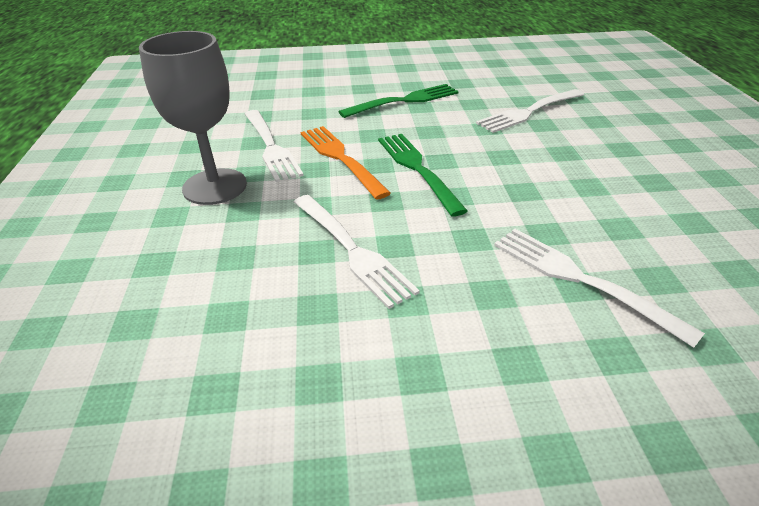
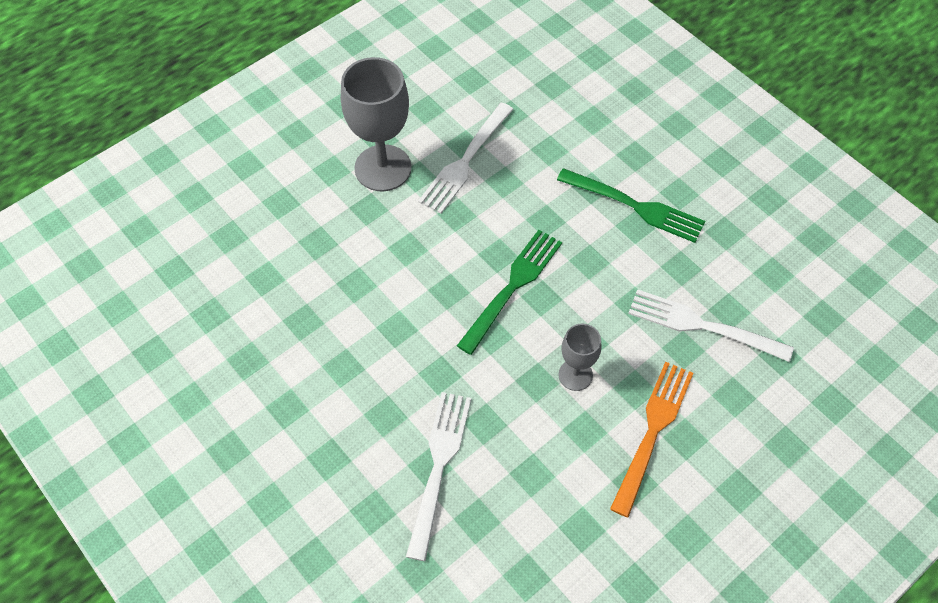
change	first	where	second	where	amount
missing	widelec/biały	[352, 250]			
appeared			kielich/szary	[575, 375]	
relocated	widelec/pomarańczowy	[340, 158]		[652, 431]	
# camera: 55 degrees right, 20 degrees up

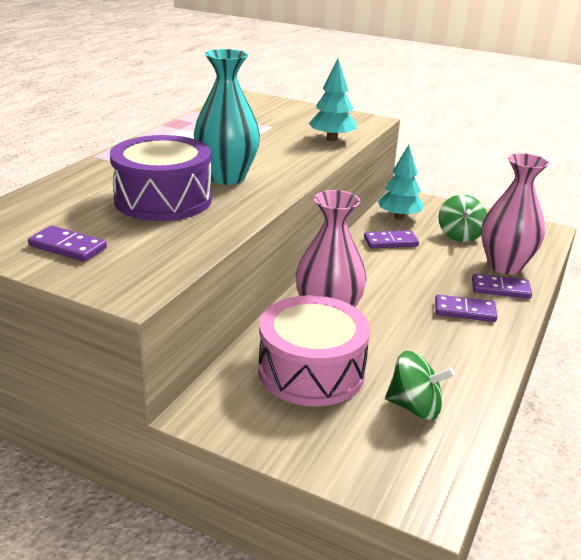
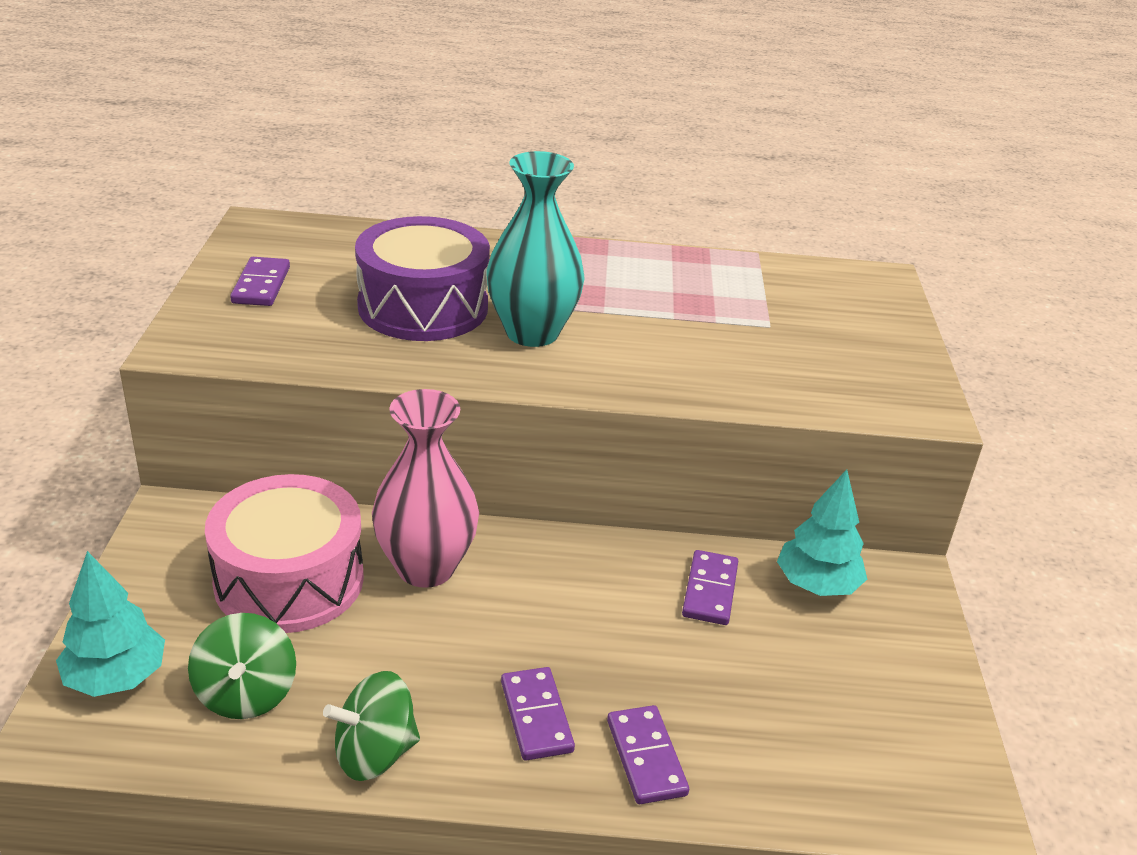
change	first	where	second	where	amount
missing	wazon/różowy	[504, 266]			
relocated	drzewko/turkusowy	[332, 139]		[116, 678]	
relocated	bączek/zielony	[459, 235]		[374, 753]	
spun	kostka domina/fioletowy	[390, 242]		[710, 590]	45 degrees clockwise
# camera: 65 degrees right, 5 degrees up

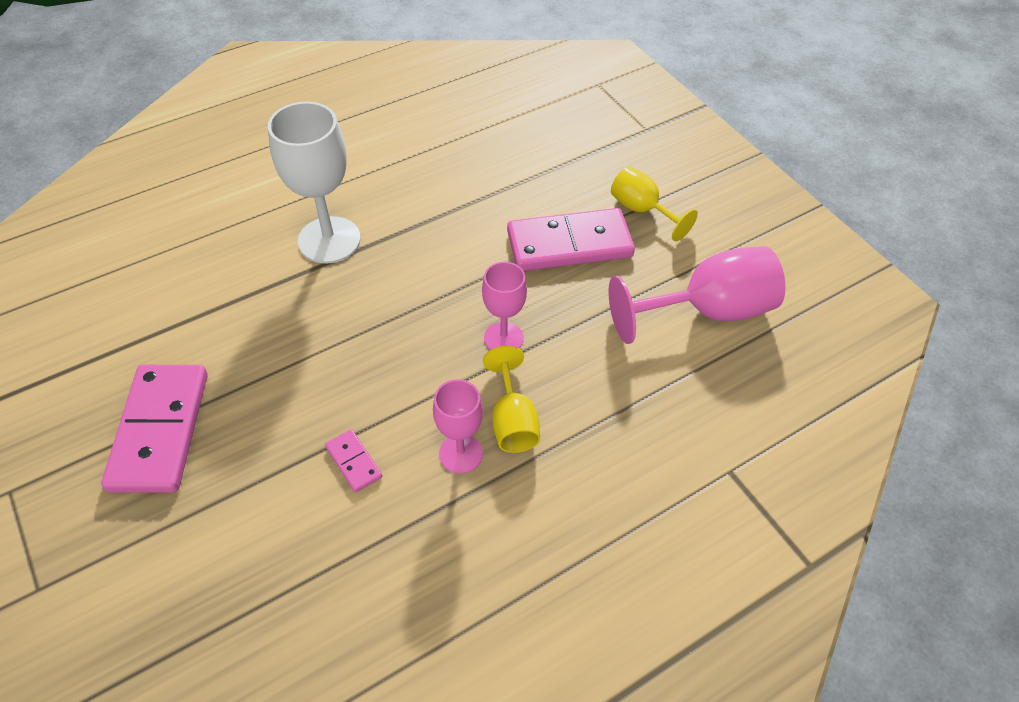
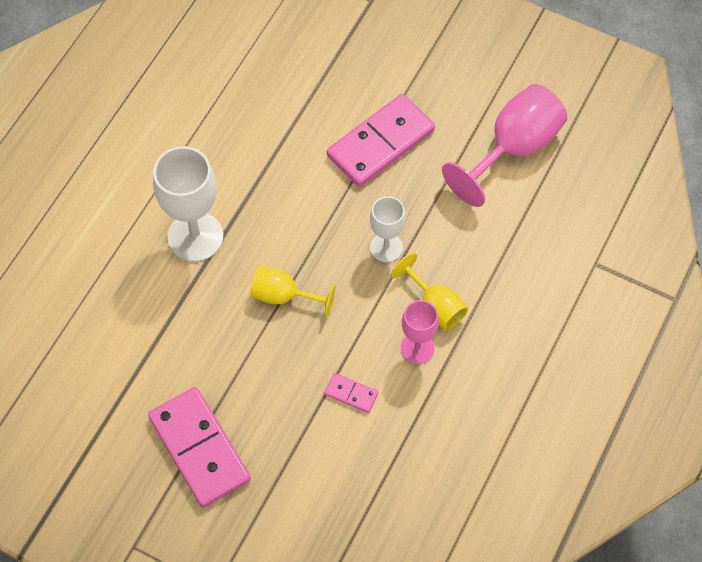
change	first	where	second	where	amount
relocated	kielich/żółty	[642, 210]		[283, 296]	
colour	kielich/różowy	[503, 338]	kielich/biały	[386, 247]	
# camera: 30 degrees left, 10 degrees up

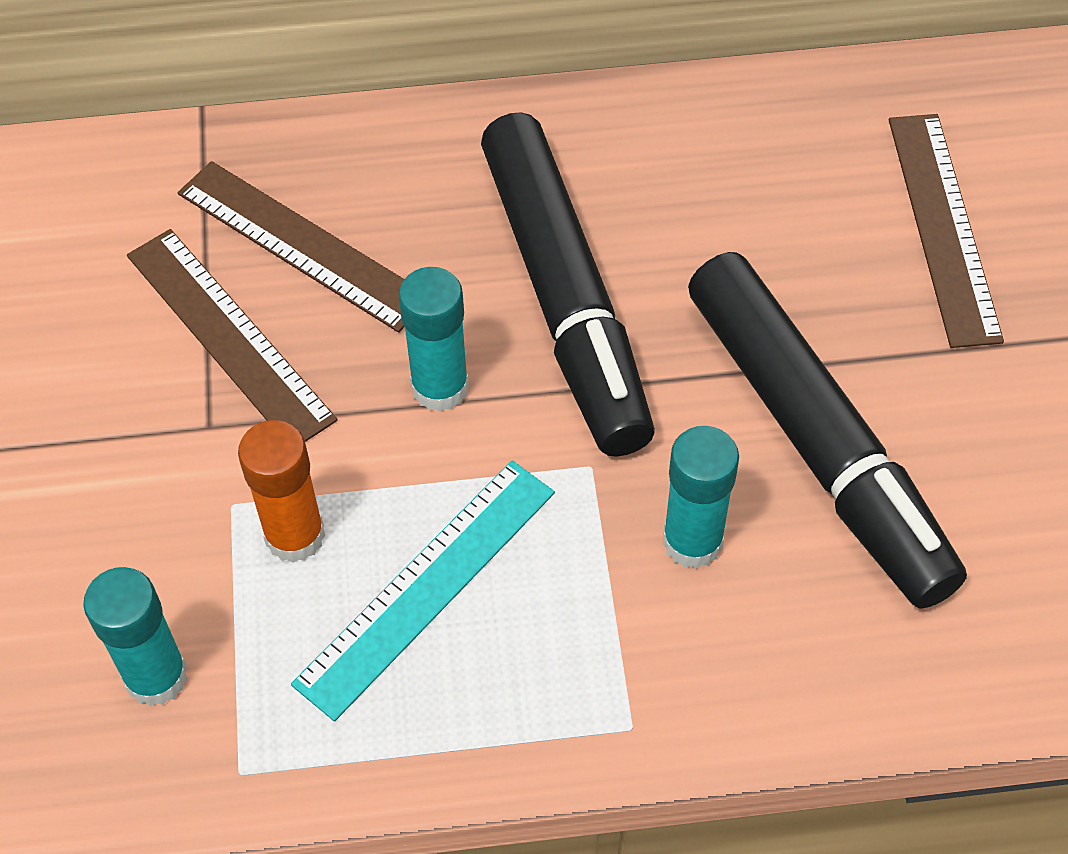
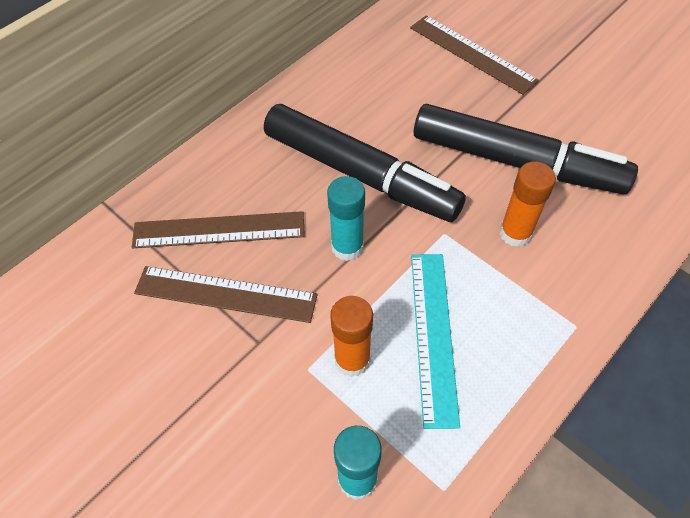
change	first	where	second	where	amount
colour	klej w sztyfcie/turkusowy	[692, 541]	klej w sztyfcie/pomarańczowy	[515, 233]	
# camera: 40 degrees left, 0 degrees up

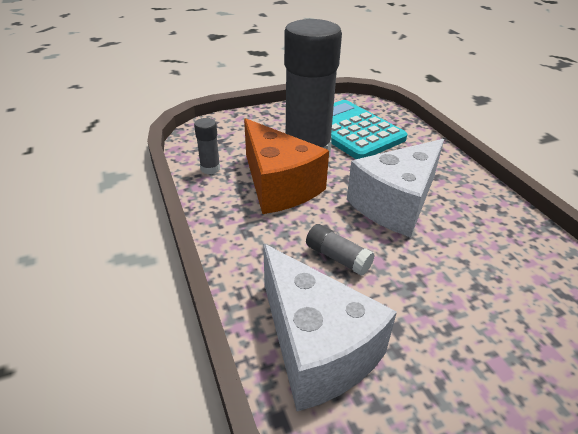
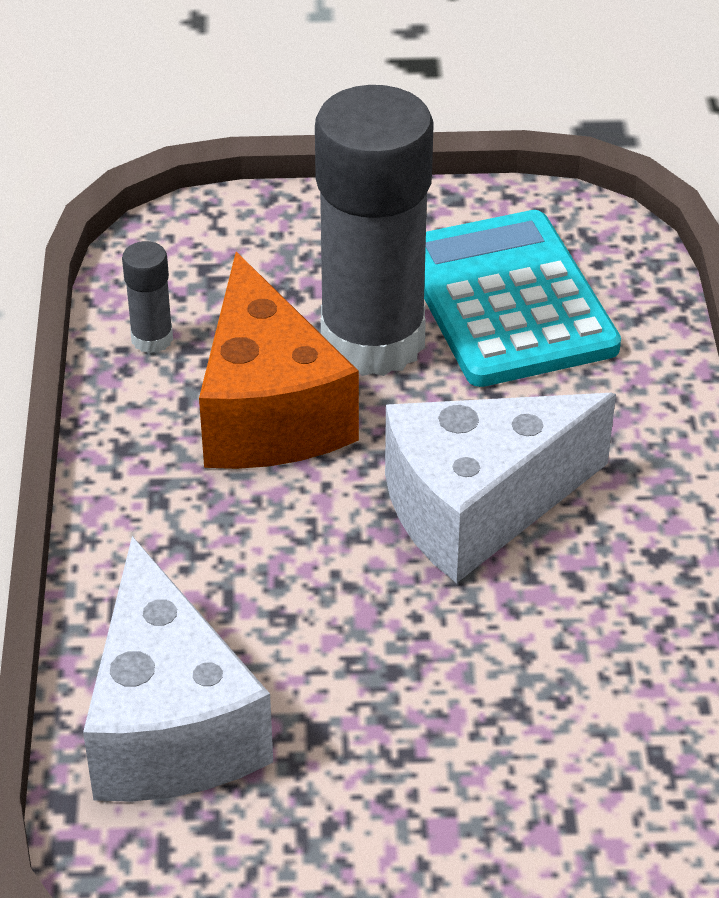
change	first	where	second	where	amount
missing	klej w sztyfcie/szary	[337, 257]			
# camera: 20 degrees right, 5 degrees up

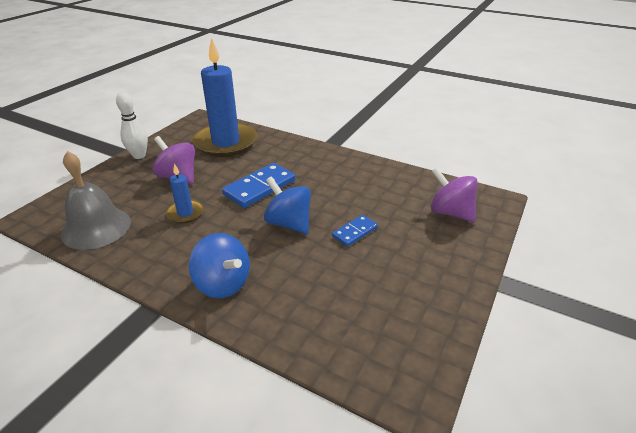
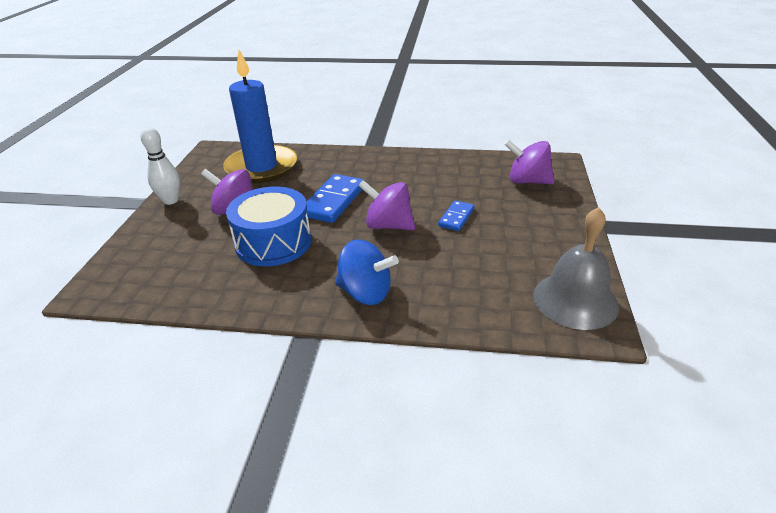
change	first	where	second	where	amount
relocated	dzwonek/szary	[96, 227]		[575, 300]	
exchanged	świeca/niebieski	[185, 213]	bęben/niebieski	[273, 242]	
colour	bączek/niebieski	[288, 223]	bączek/fioletowy	[388, 225]	
# camera: 20 degrees left, 0 degrees up

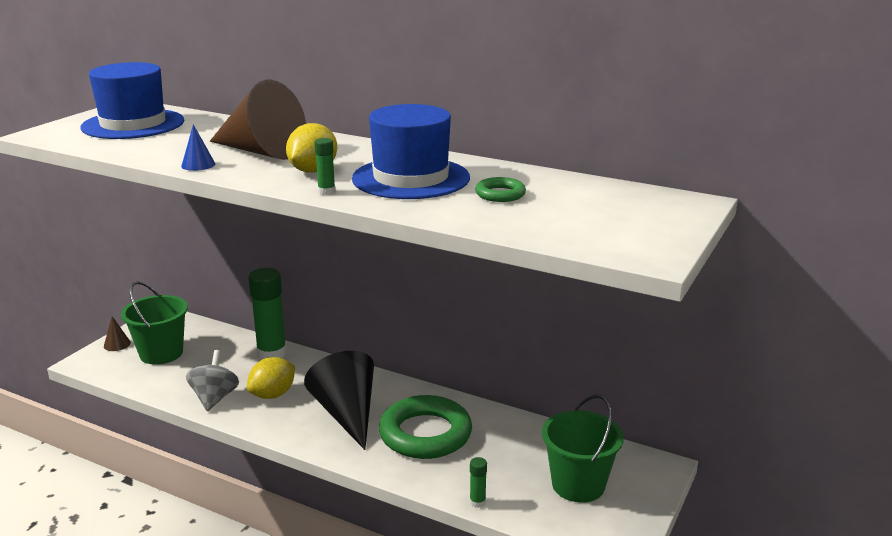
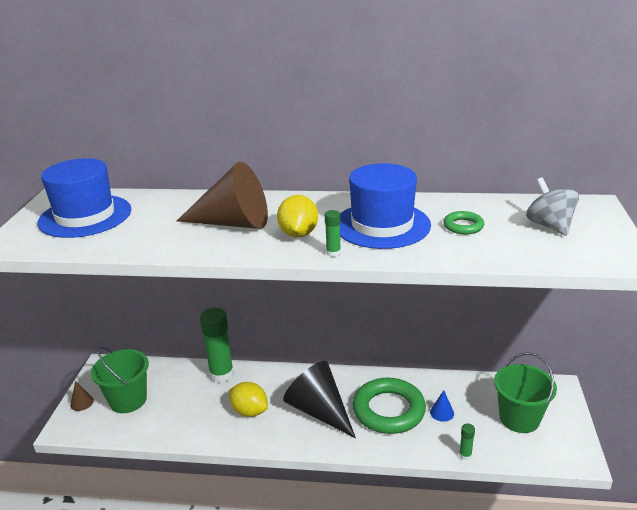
change	first	where	second	where	amount
relocated	stożek/niebieski	[198, 165]		[442, 412]	
relocated	bączek/szary	[214, 398]		[549, 226]	
spun	cytryna/żółty	[273, 394]		[249, 411]	75 degrees counterclockwise
# camera: 20 degrees left, 5 degrees up

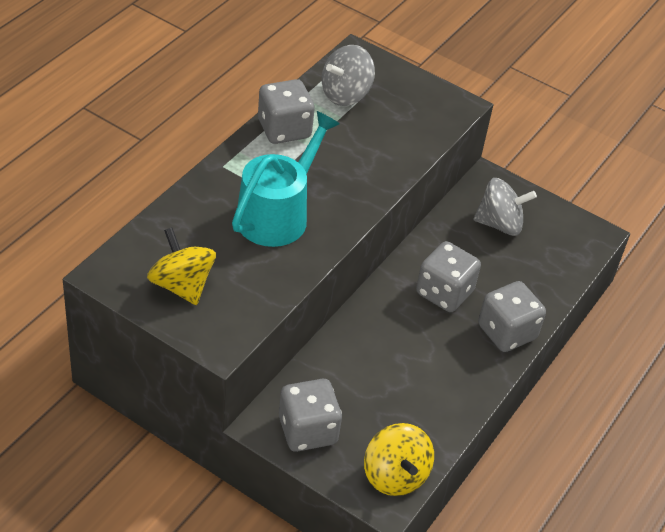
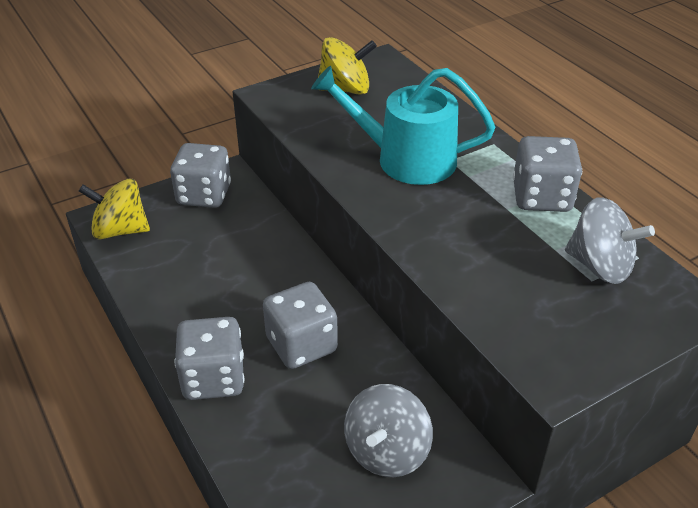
change	first	where	second	where	amount
spun	konewka/turkusowy	[277, 214]		[406, 159]	135 degrees clockwise
spun	bączek/szary	[345, 94]		[600, 266]	135 degrees clockwise
# camera: 120 degrees right, 5 degrees down

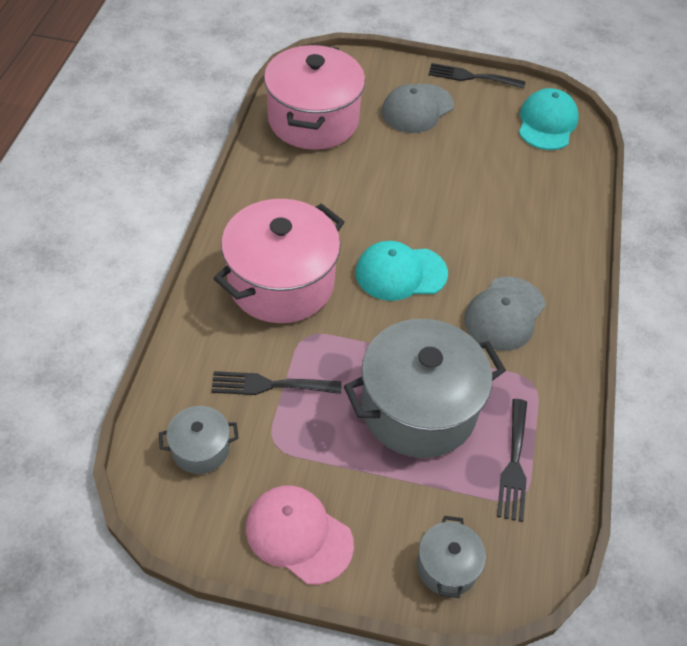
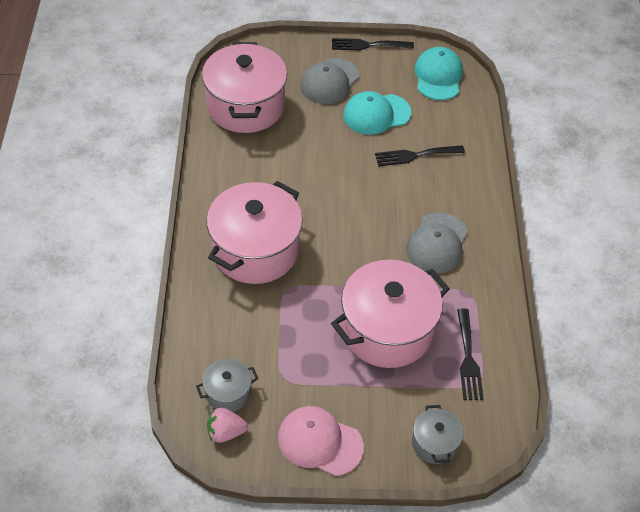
change	first	where	second	where	amount
appeared			truskawka/różowy	[225, 432]	
relocated	widelec/czarny	[269, 385]		[415, 155]	
relocated	czapka/turkusowy	[400, 273]		[376, 114]	
colour	garnek/szary	[418, 408]	garnek/różowy	[387, 330]	
# camera: 10 degrees left, 0 degrees up

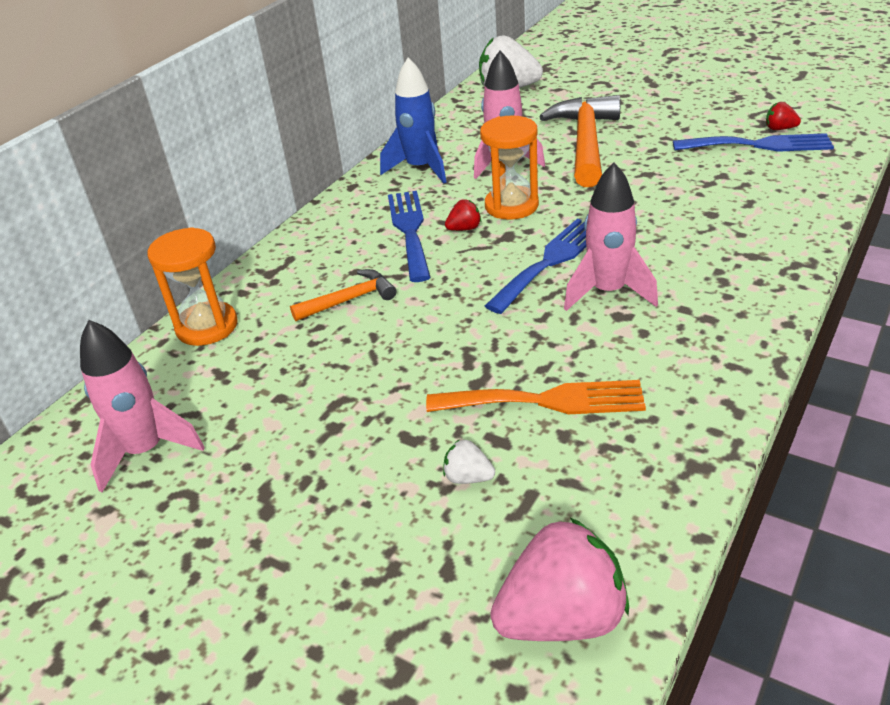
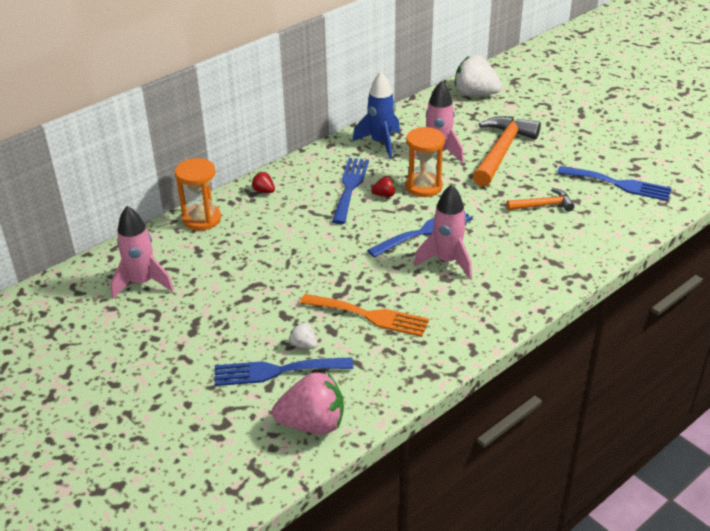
change	first	where	second	where	amount
appeared			widelec/niebieski	[276, 371]	
relocated	młotek/pomarańczowy	[349, 300]		[543, 205]	
relocated	truskawka/czerwony	[779, 129]		[264, 191]	
# camera: 15 degrees right, 0 degrees up

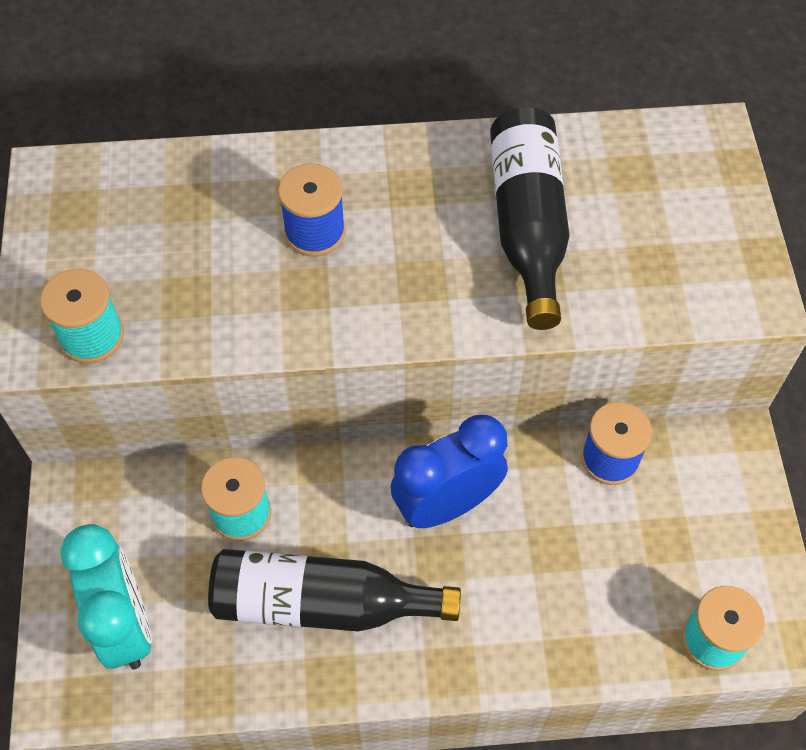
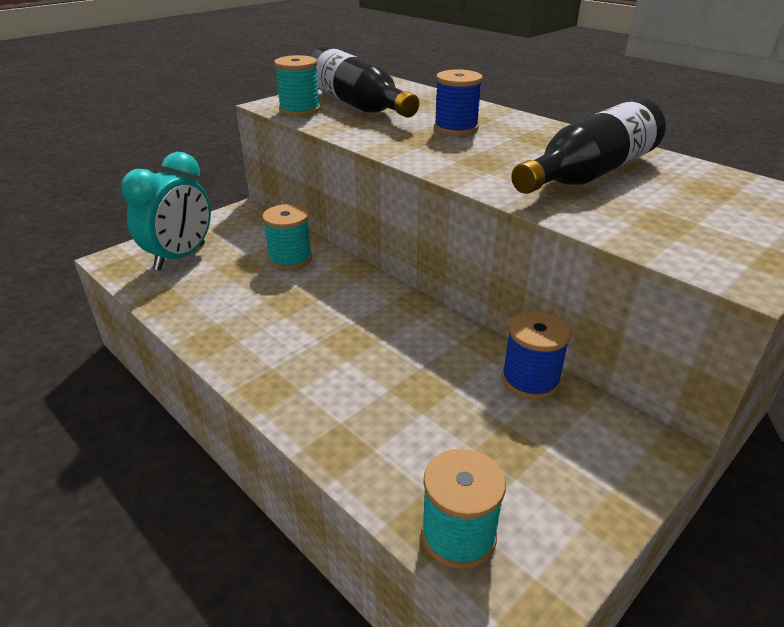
change	first	where	second	where	amount
missing	budzik/niebieski	[447, 504]			
relocated	butelka/czarny	[322, 603]		[358, 105]	
# camera: 50 degrees right, 25 degrees down

